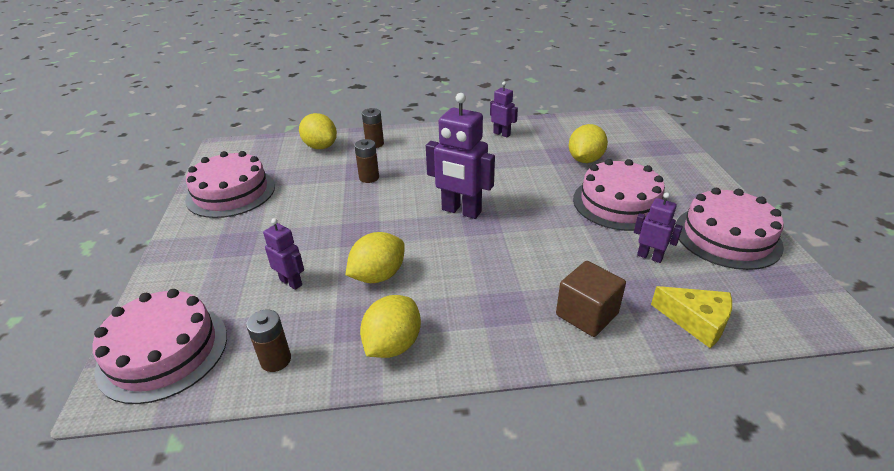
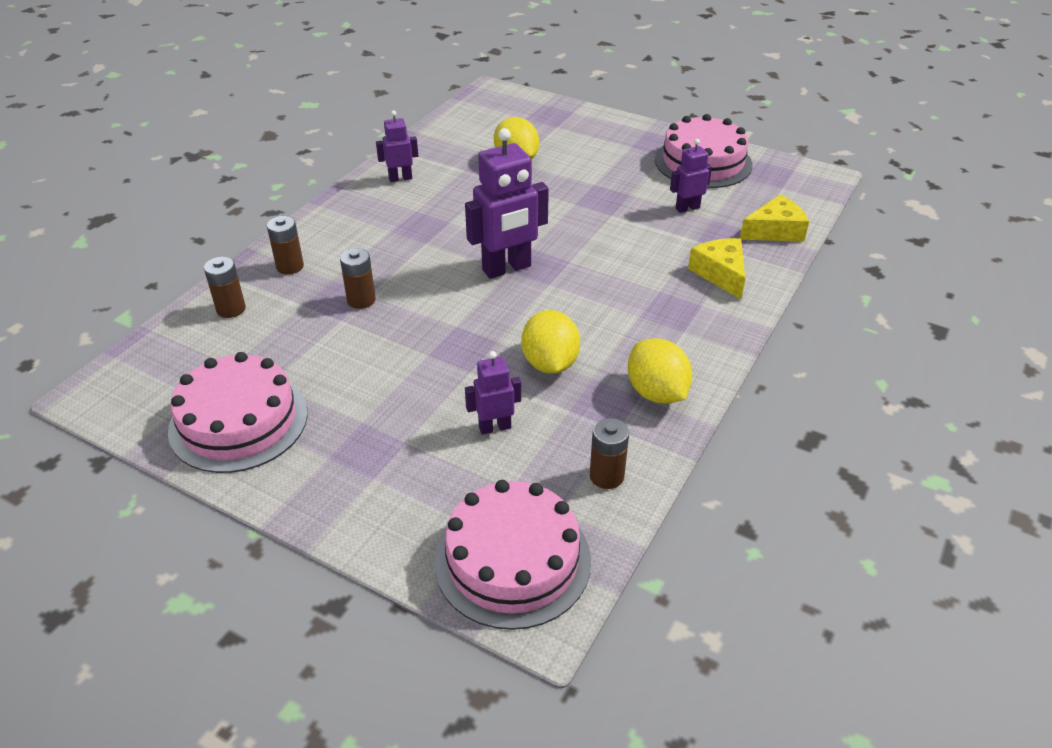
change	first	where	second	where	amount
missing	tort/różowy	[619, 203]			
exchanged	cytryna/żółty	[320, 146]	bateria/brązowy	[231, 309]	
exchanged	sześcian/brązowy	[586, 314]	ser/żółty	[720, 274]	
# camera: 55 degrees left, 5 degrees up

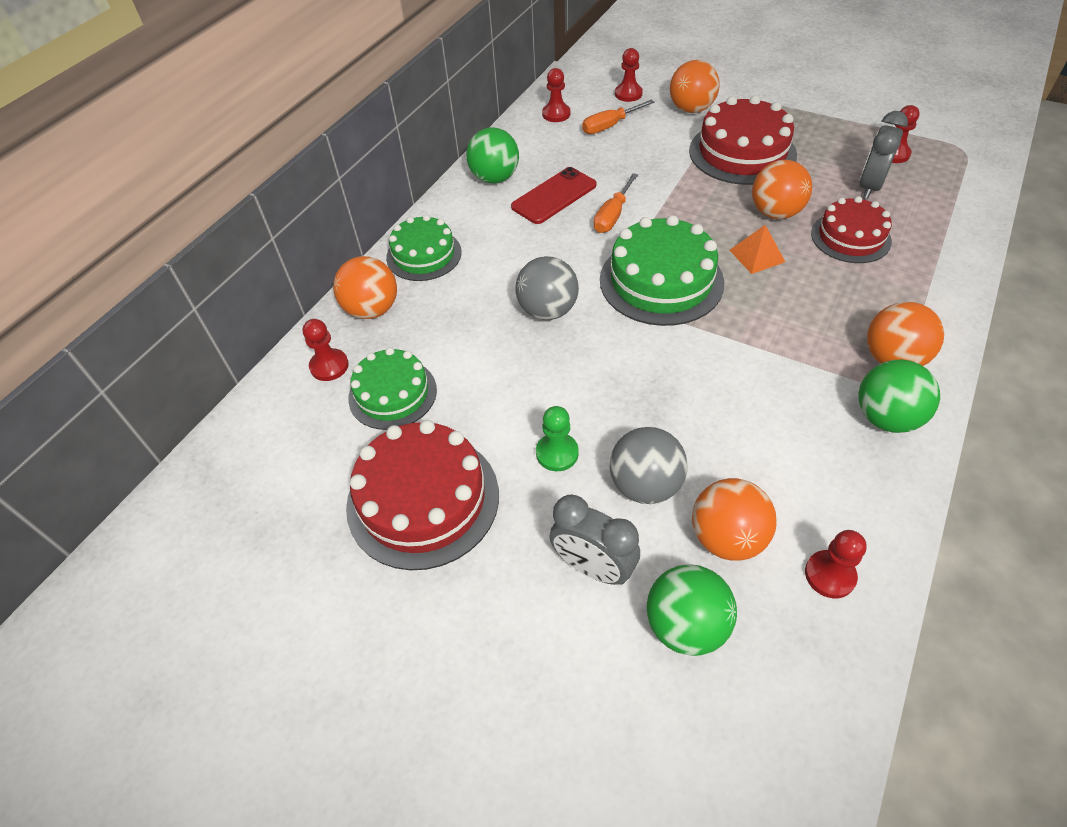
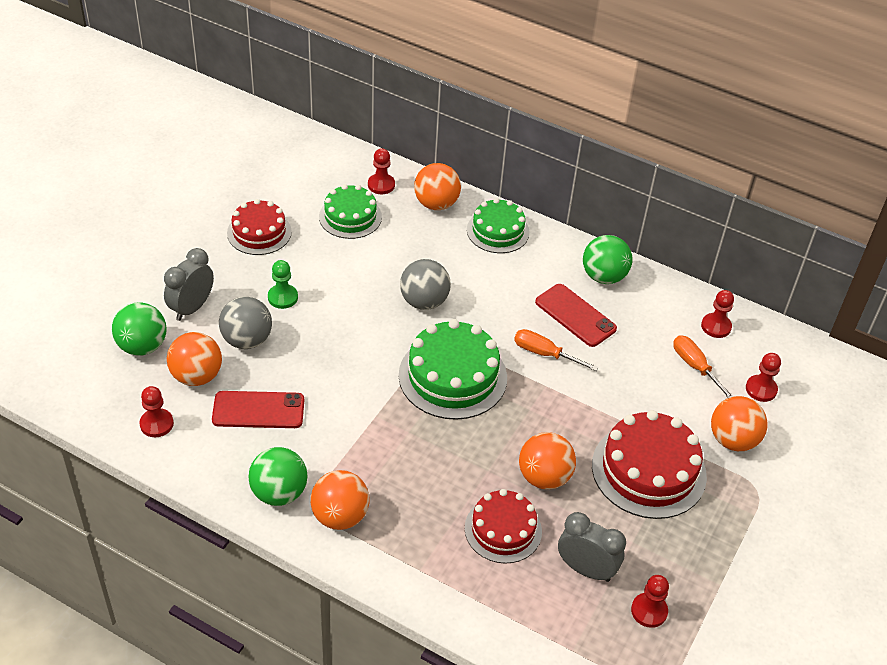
change	first	where	second	where	amount
missing	piramida/pomarańczowy	[757, 256]			
appeared			telefon/czerwony	[258, 410]	
size	tort/czerwony	[423, 499]		[259, 232]	x0.65
# camera: 85 degrees right, 5 degrees down

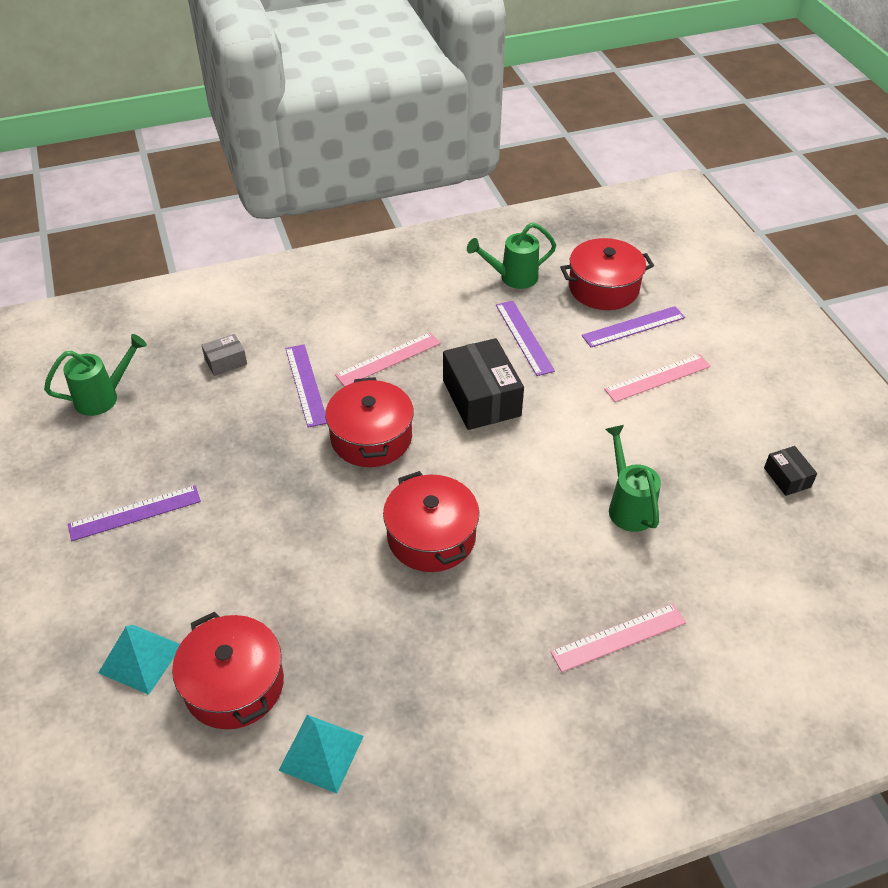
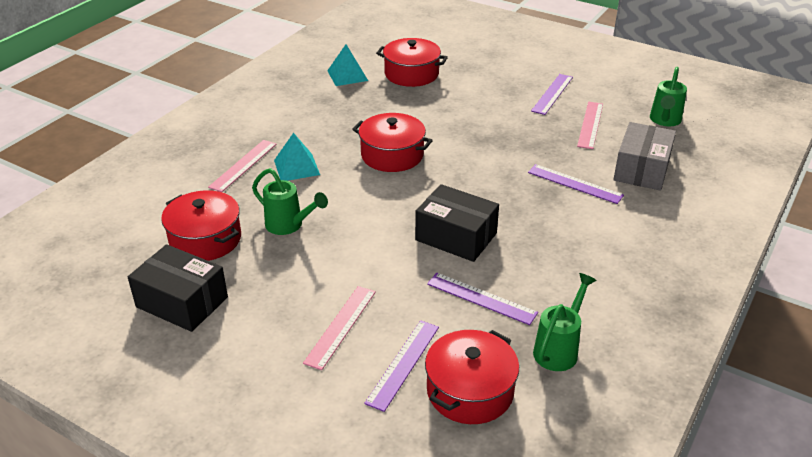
change	first	where	second	where	amount
relocated	piramida/turkusowy	[140, 658]		[297, 167]	
relocated	garnek/czerwony	[371, 437]		[205, 239]	
relocated	linijka/różowy	[388, 359]		[590, 125]	
size	pudełko/szary	[226, 362]		[642, 169]	x2.01
size	pudełko/czarny	[787, 477]		[182, 302]	x2.01
# camera: 140 degrees right, 10 degrees down

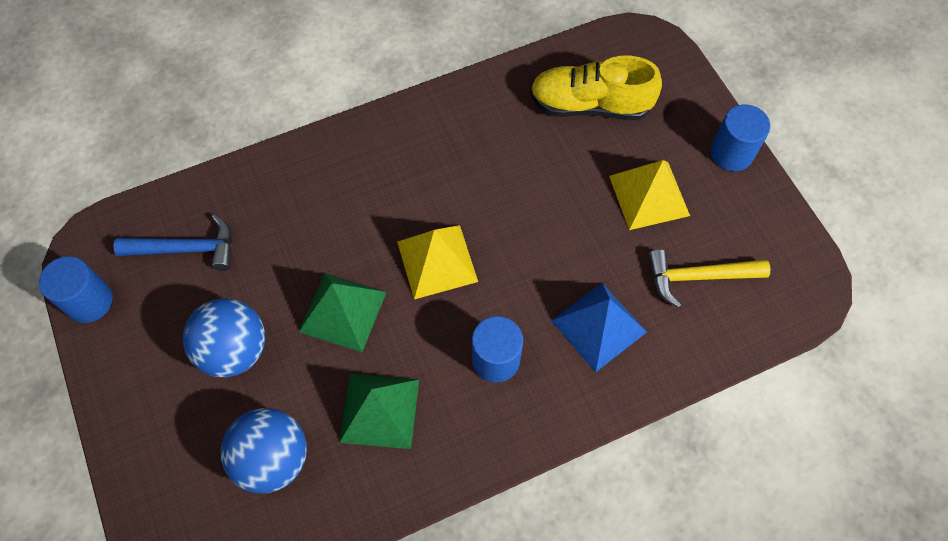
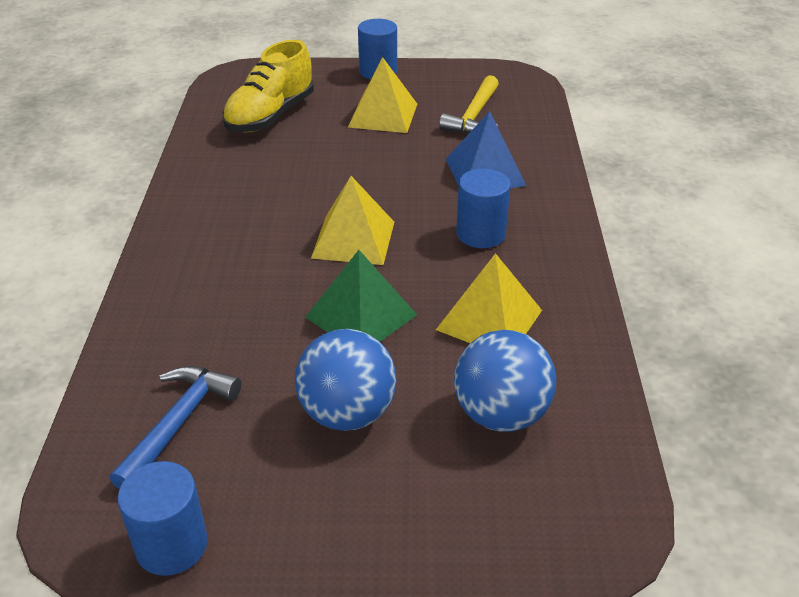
change	first	where	second	where	amount
colour	piramida/zielony	[380, 410]	piramida/żółty	[489, 319]	
# camera: 65 degrees left, 25 degrees down

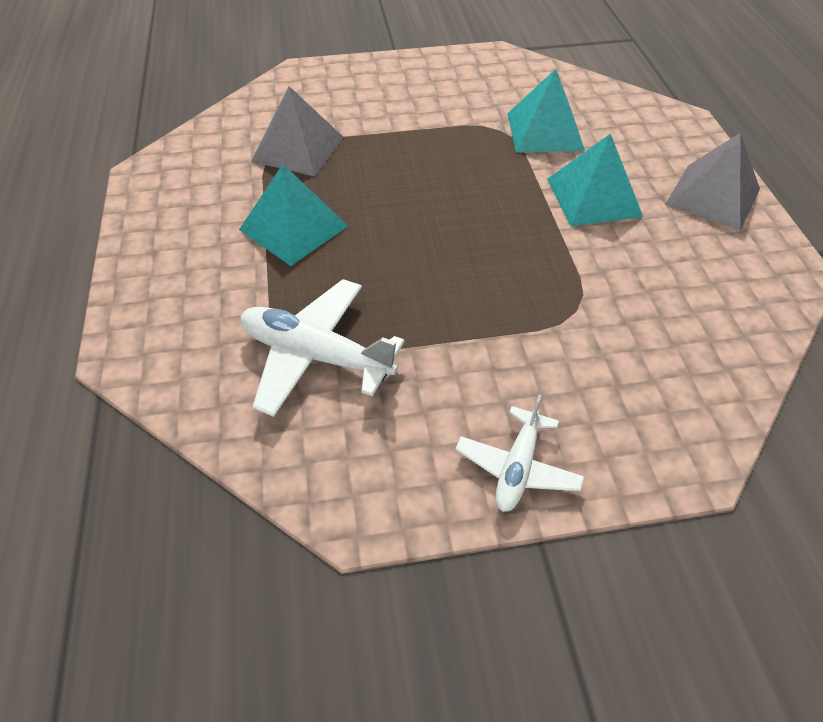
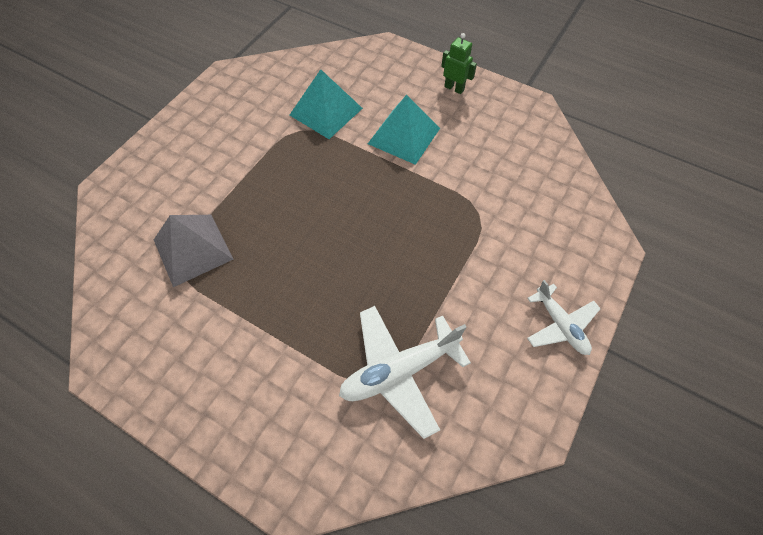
change	first	where	second	where	amount
missing	piramida/turkusowy	[293, 228]			
exchanged	piramida/szary	[713, 196]	robot/zielony	[454, 88]	
# camera: 50 degrees left, 10 degrees up

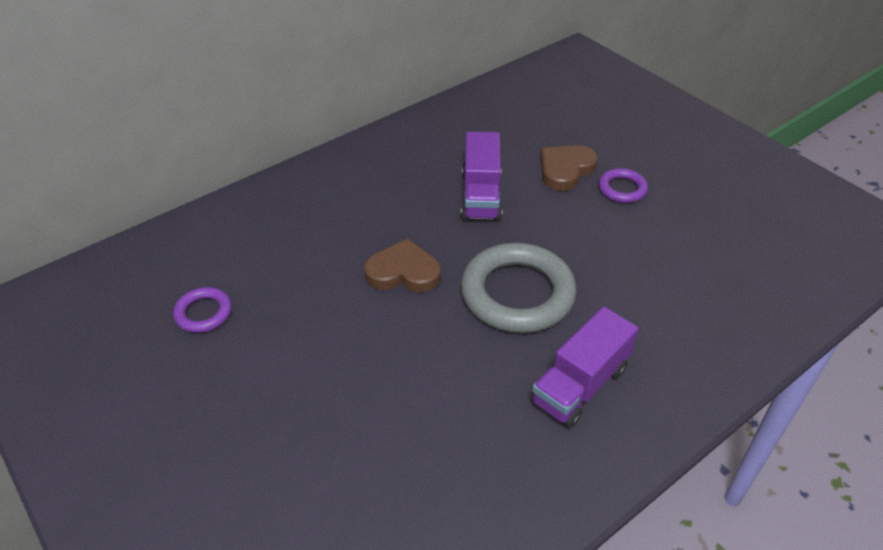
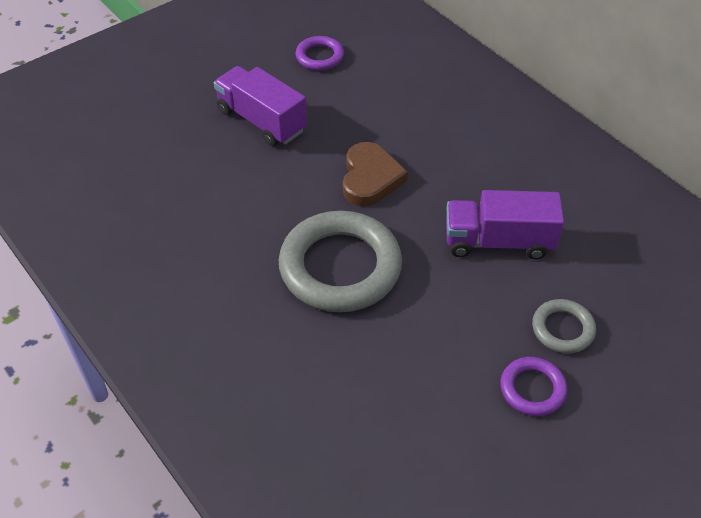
change	first	where	second	where	amount
relocated	ciężarówka/fioletowy	[580, 385]		[261, 121]	
exchanged	serce/brązowy	[565, 170]	pierścień/szary	[562, 329]	
# camera: 90 degrees right, 5 degrees up

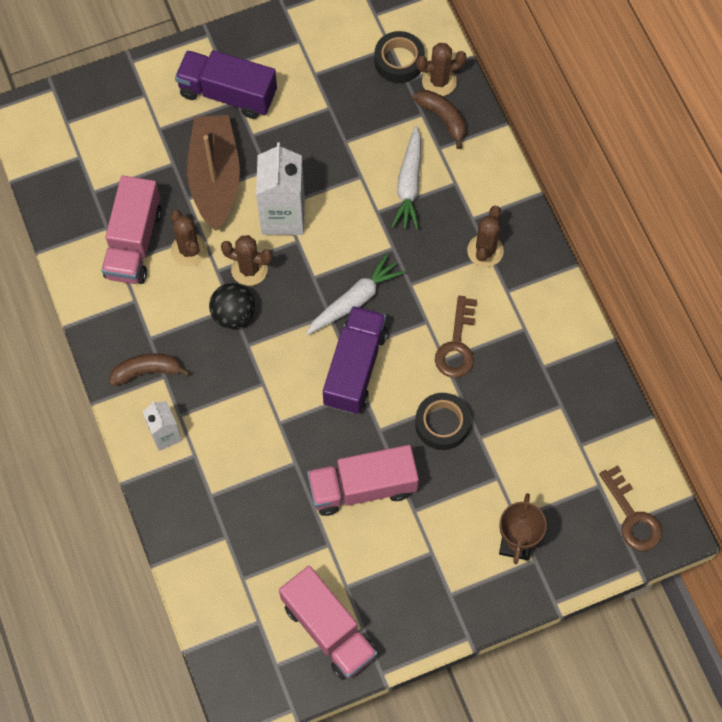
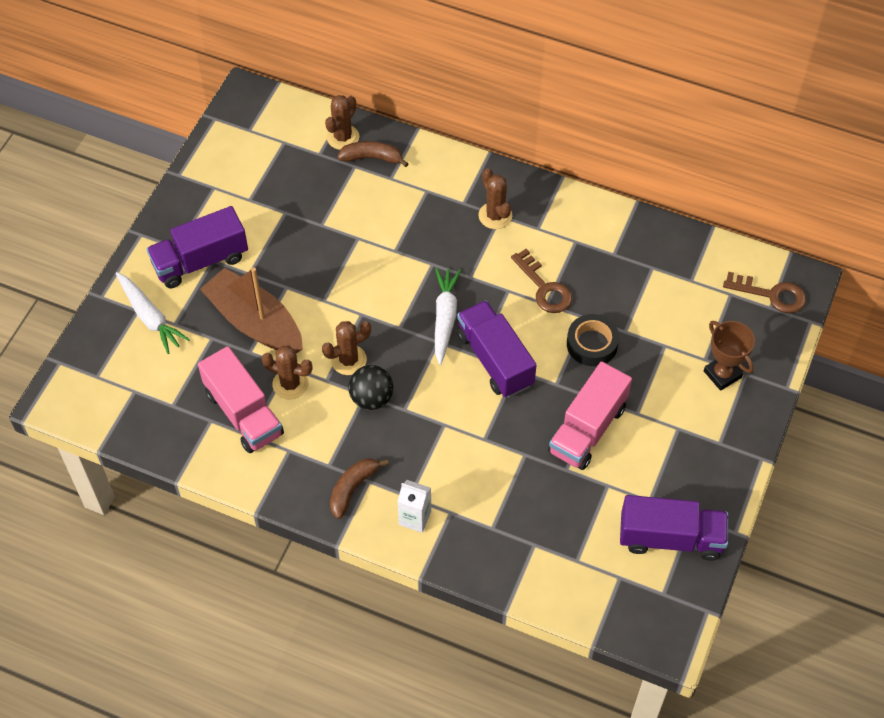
change	first	where	second	where	amount
missing	karton mleka/biały	[283, 216]			
missing	taśma klejąca/czarny	[399, 61]			
relocated	marchewka/biały	[409, 184]		[150, 317]	
colour	ciężarówka/różowy	[328, 629]	ciężarówka/fioletowy	[670, 538]	
# camera: 45 degrees left, 10 degrees down

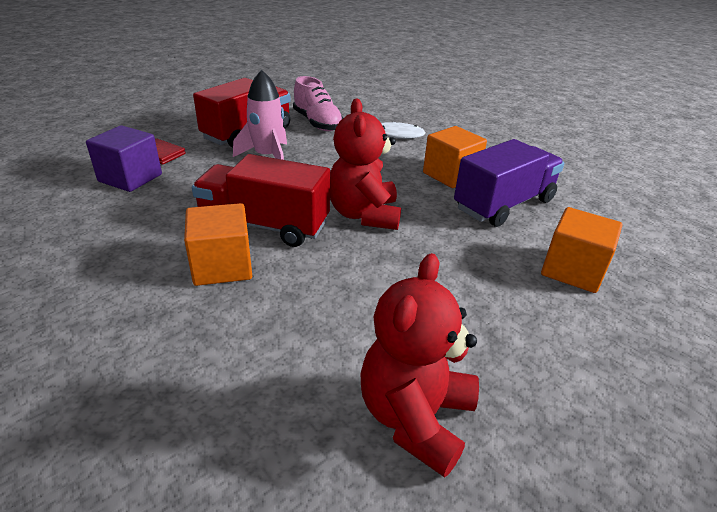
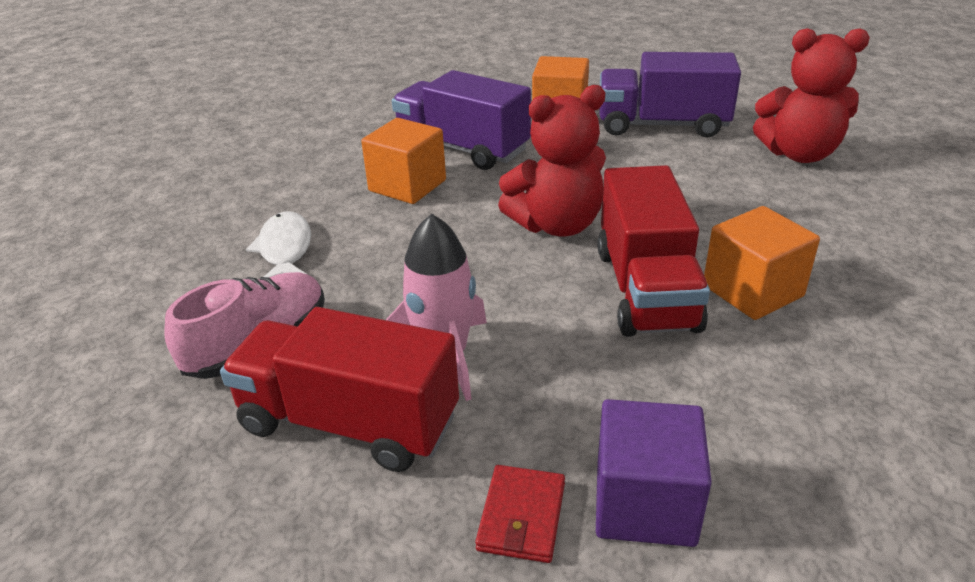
change	first	where	second	where	amount
appeared			ciężarówka/fioletowy	[662, 125]	
# camera: 105 degrees left, 0 degrees up

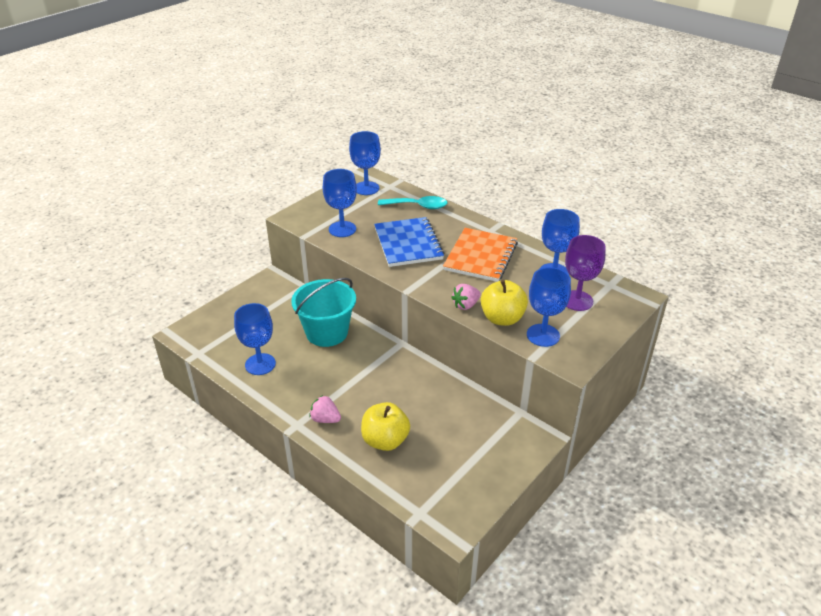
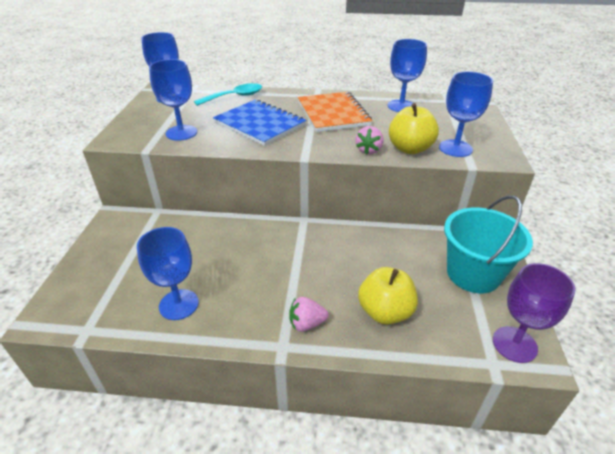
change	first	where	second	where	amount
relocated	wiadro/turkusowy	[327, 332]		[473, 274]	
relocated	kielich/fioletowy	[577, 300]		[514, 344]	
# camera: 35 degrees left, 0 degrees up

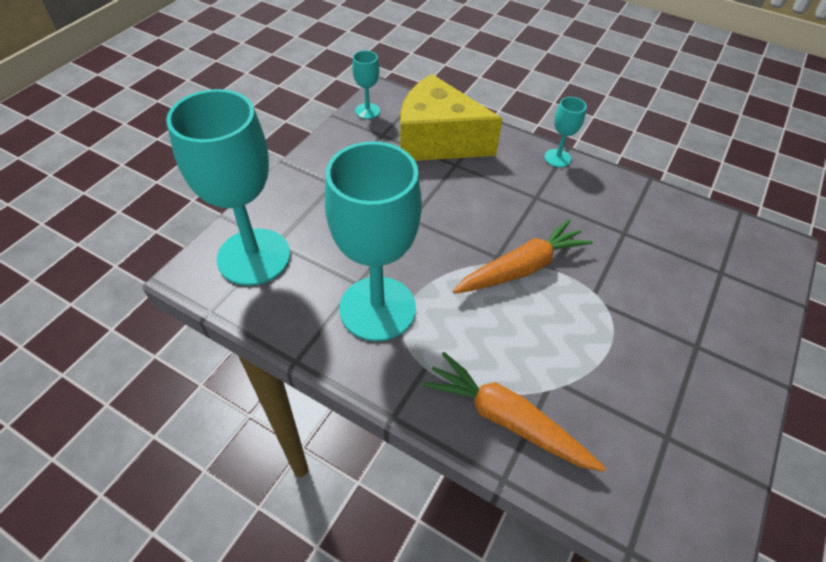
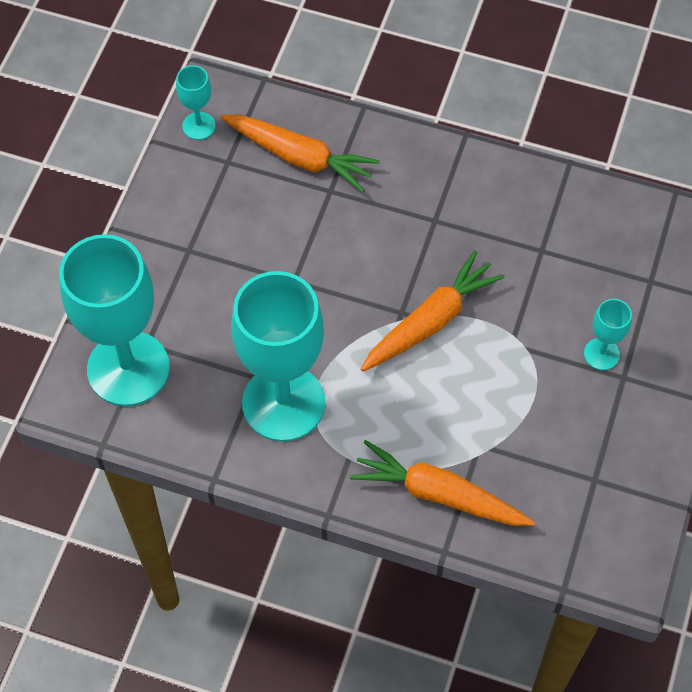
change	first	where	second	where	amount
relocated	kielich/turkusowy	[557, 158]		[601, 354]	
exchanged	ser/żółty	[437, 140]	marchewka/pomarańczowy	[300, 157]	
# camera: 10 degrees left, 10 degrees up

